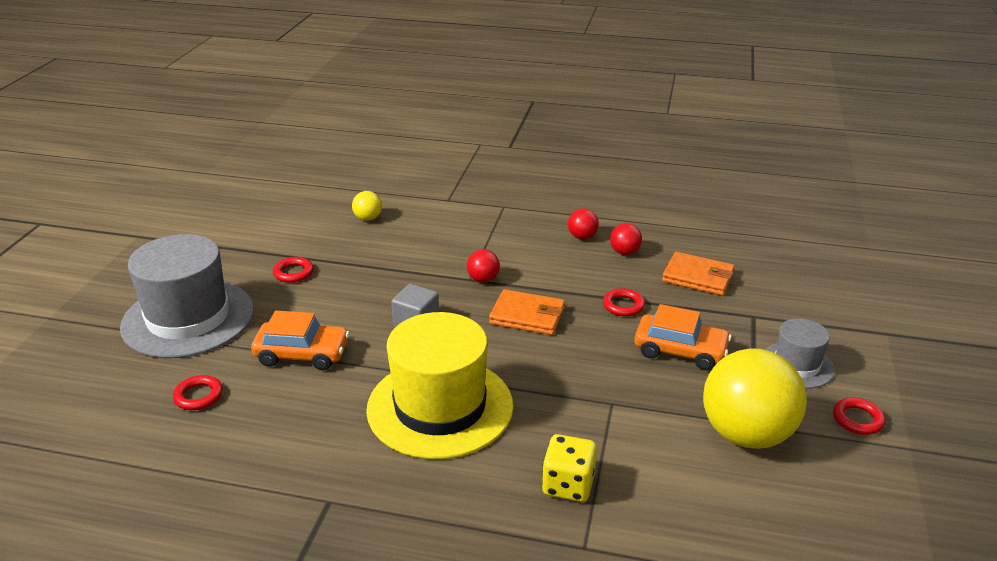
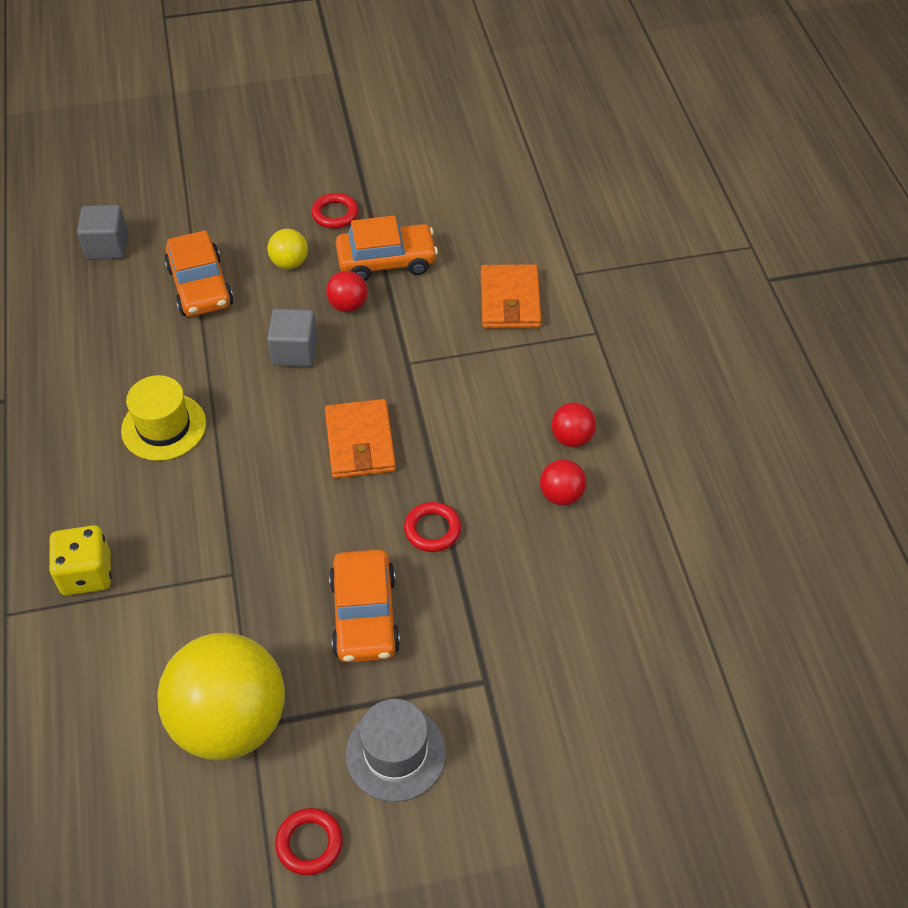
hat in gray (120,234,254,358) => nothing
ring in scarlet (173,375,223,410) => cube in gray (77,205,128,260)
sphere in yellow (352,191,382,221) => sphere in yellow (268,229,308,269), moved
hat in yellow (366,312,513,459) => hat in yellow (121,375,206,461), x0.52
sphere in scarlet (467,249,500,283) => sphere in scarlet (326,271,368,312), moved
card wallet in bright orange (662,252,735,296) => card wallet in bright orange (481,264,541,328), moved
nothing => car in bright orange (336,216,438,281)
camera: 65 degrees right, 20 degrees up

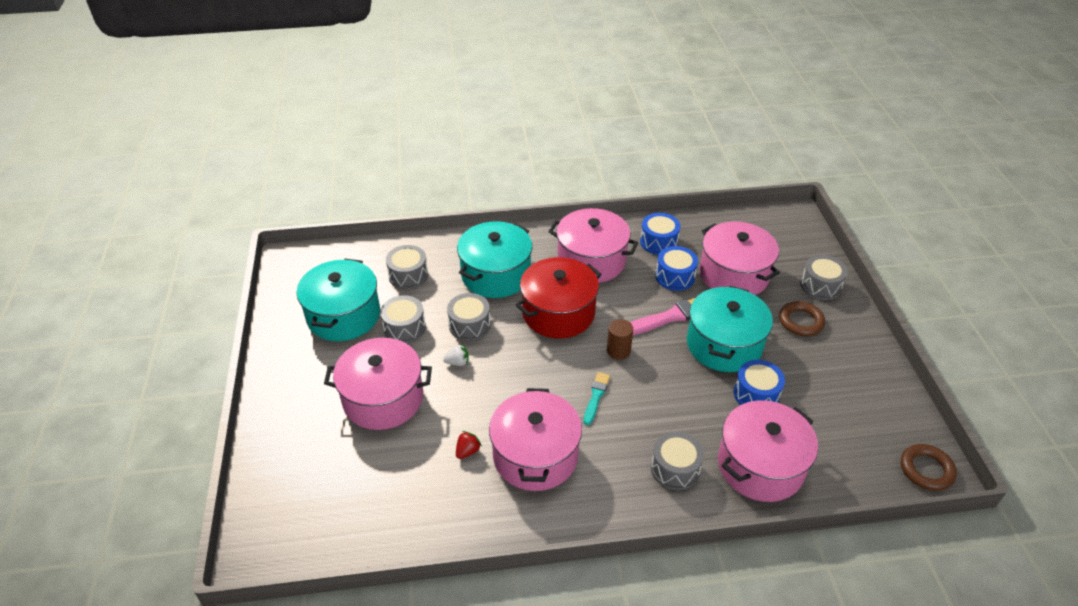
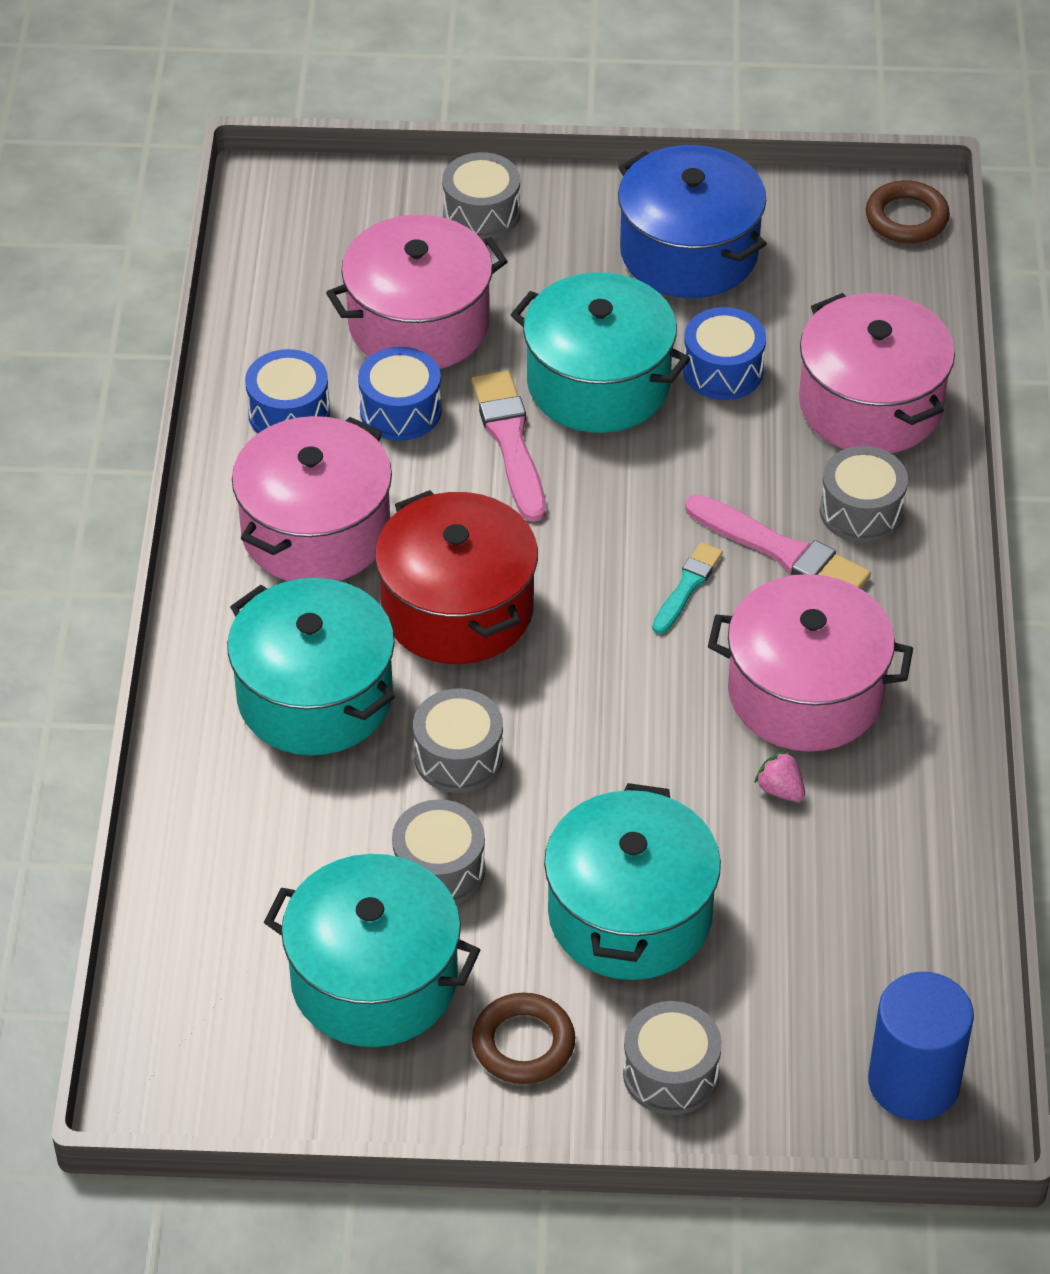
cooking pot in rosy (324,338,432,430) => cooking pot in turquoise (544,783,721,980)
snare drum in gray (386,245,428,290) => snare drum in gray (623,1001,722,1115), moved
strawberry in white (443,343,469,366) => nothing
strawberry in scarlet (456,431,482,459) => strawberry in rosy (755,750,805,801)
paint brush in turquoise (584,372,610,425) => paint brush in turquoise (652,542,723,634), 90 degrees clockwise
cylinder in brown (607,319,633,360) => nothing
ring in brown (779,301,825,336) => ring in brown (472,993,575,1084), moved
nothing => cooking pot in royal blue (618,145,767,298)
nothing => paint brush in rosy (685,494,871,589)
nothing => cylinder in royal blue (868,972,974,1120)
camera: 80 degrees left, 5 degrees up

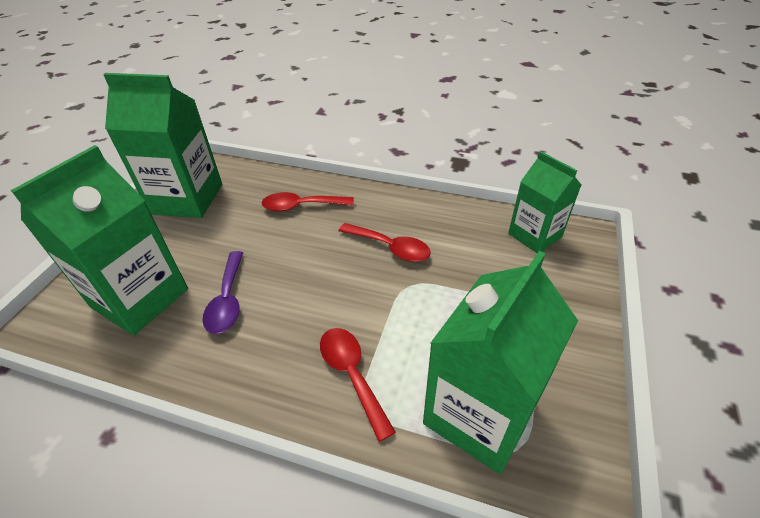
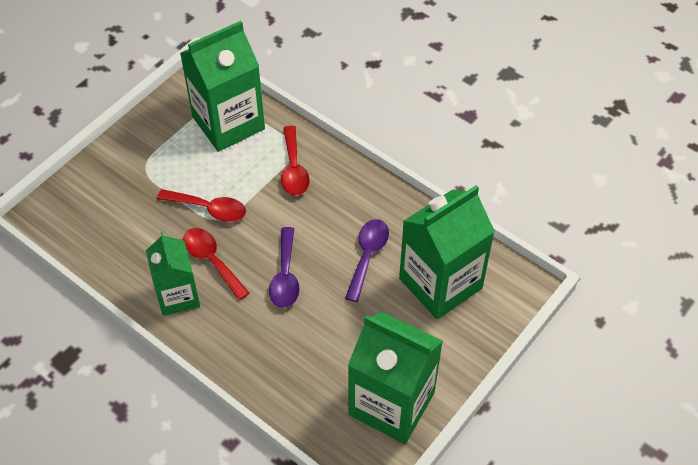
spoon in scarlet (261,192,354,212) => spoon in scarlet (157,189,246,222), moved
juice carton in emerald (508,151,582,253) => juice carton in emerald (146,232,200,316), moved
nothing => spoon in royal purple (269,227,300,308)
camera: 160 degrees left, 10 degrees up

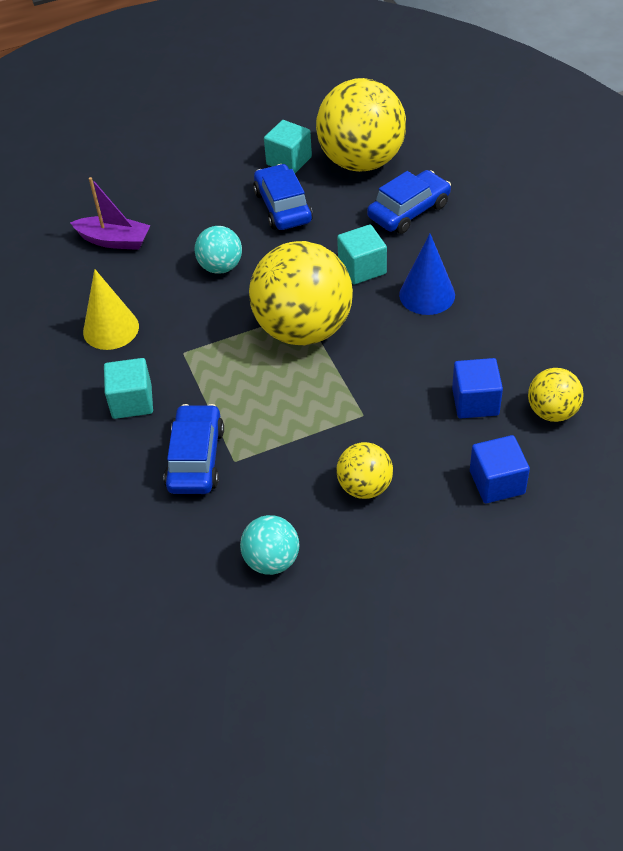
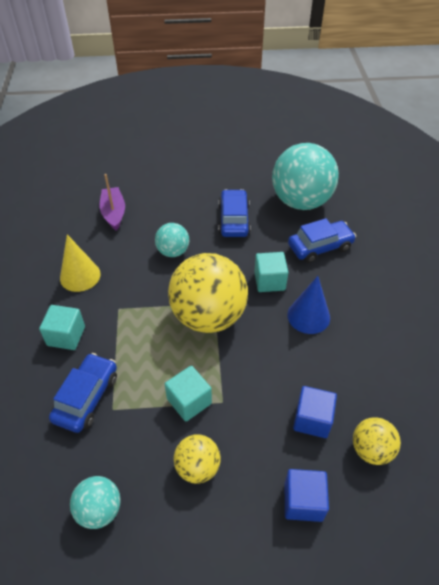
toy boat in royal purple (70,177,151,250) => toy boat in royal purple (100,174,125,231), 135 degrees counterclockwise
cube in turquoise (264,120,312,173) => cube in turquoise (165,366,212,422), moved
sphere in yellow (316,78,406,172) => sphere in turquoise (272,143,339,210)
camera: 15 degrees right, 0 degrees up

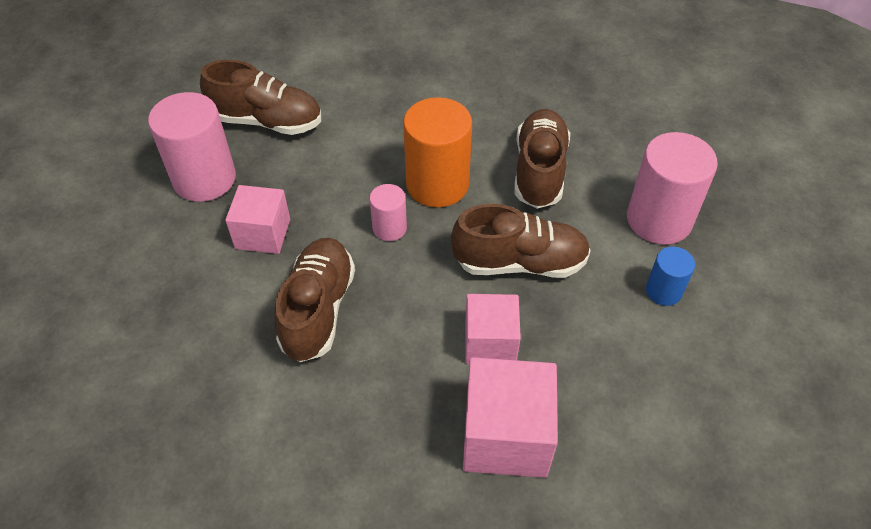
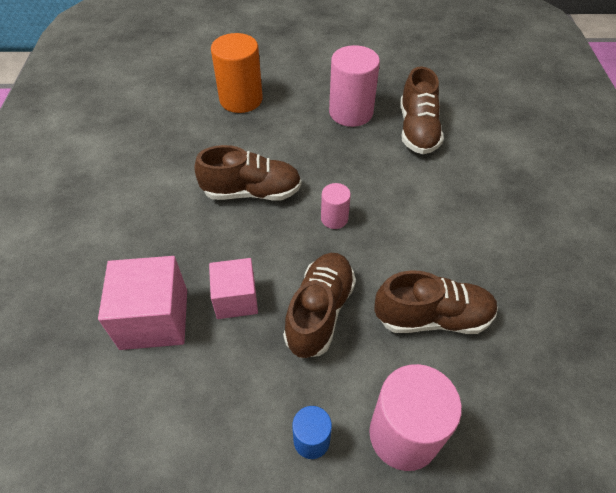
cube in rosy (225,185,290,254) => nothing
cylinder in bright orange (403,97,472,207) => cylinder in bright orange (211,33,263,113), moved
lace-up shoe in brown (451,204,591,278) => lace-up shoe in brown (283,253,356,358), 150 degrees counterclockwise
camera: 80 degrees right, 0 degrees up

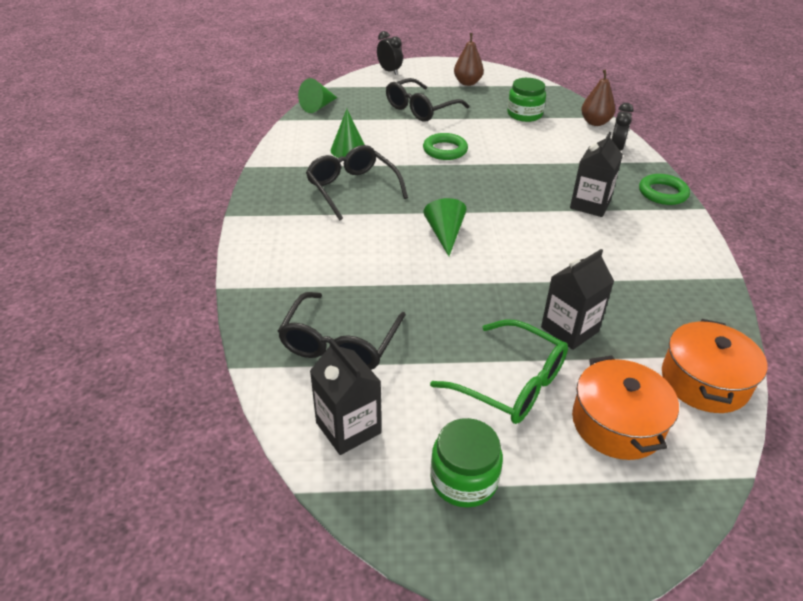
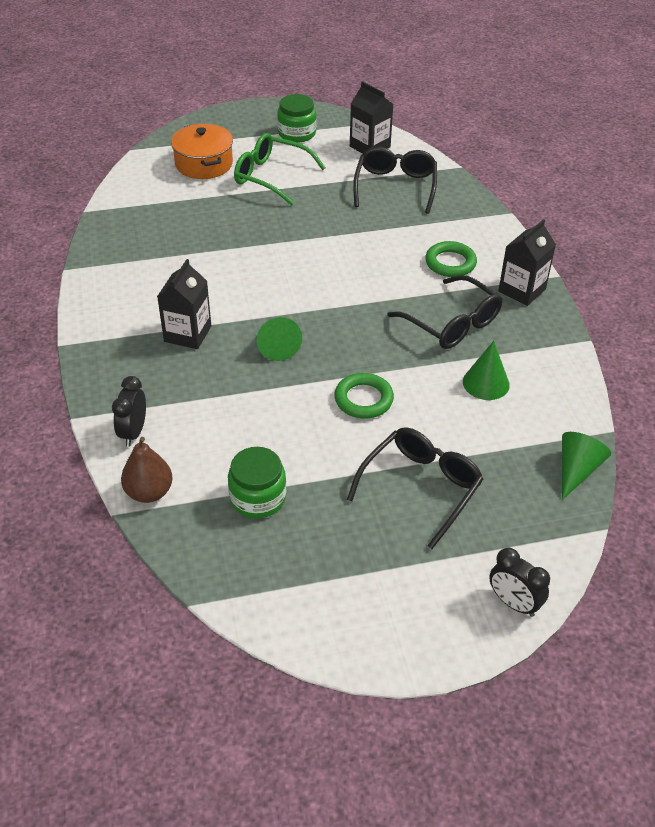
solid cone in emerald (423,198,466,256) => solid cone in emerald (257,317,302,361), moved
toy pear in brown (454,33,484,86) => nothing
juice carton in ebony (541,249,614,350) => juice carton in ebony (498,219,556,306), moved
ring in emerald (639,174,690,205) => ring in emerald (425,241,477,277), moved
cooking pot in bright orange (662,319,767,413) => nothing
camera: 170 degrees right, 5 degrees up

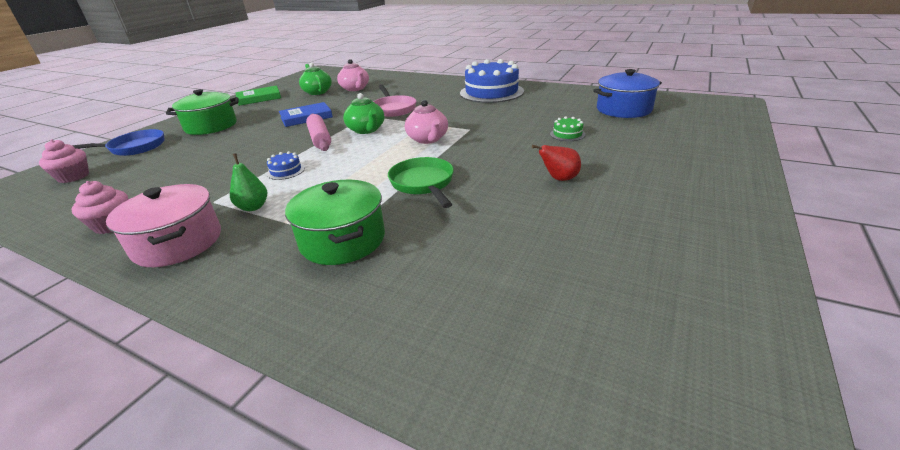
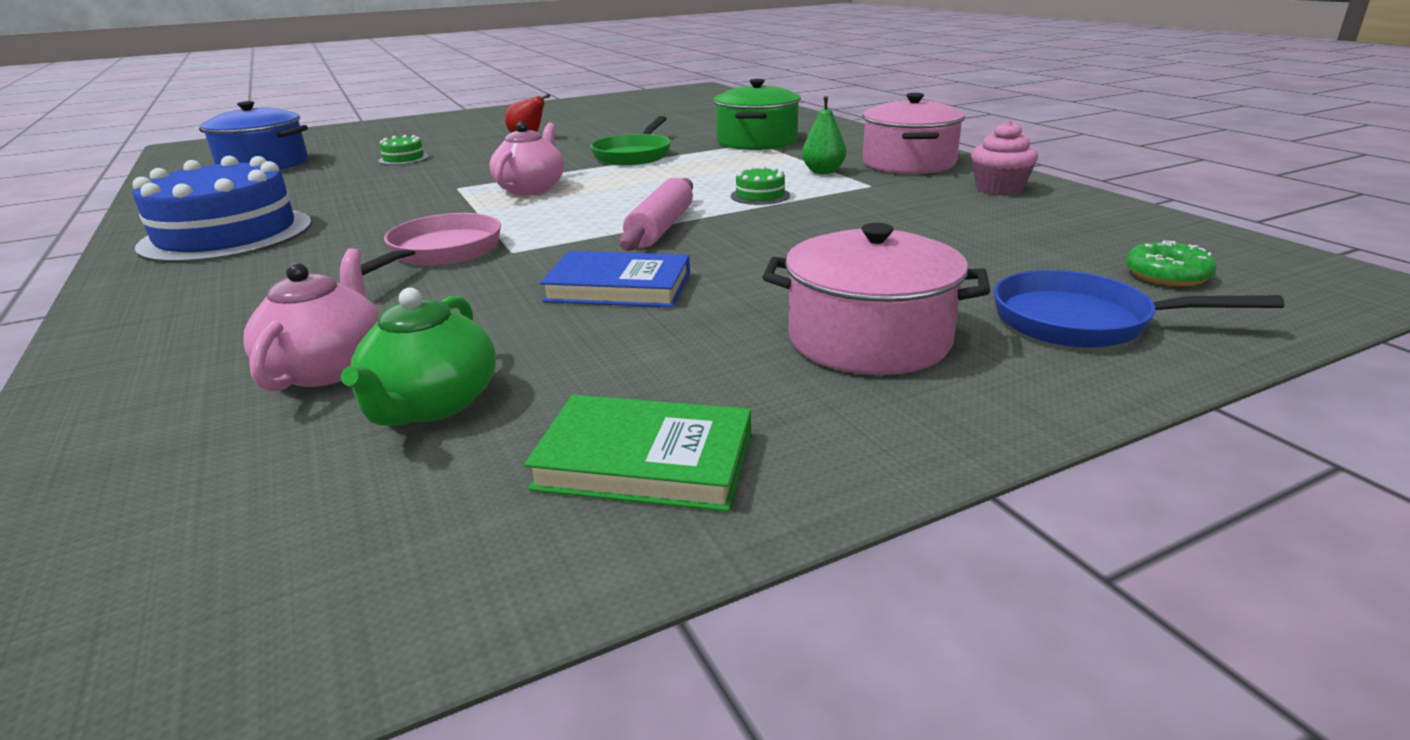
cupcake in rosy (39,139,89,183) => donut in emerald (1125,241,1217,286)
cooking pot in emerald (166,89,239,135) => cooking pot in rosy (762,223,990,375)
layer cake in royal blue (267,151,305,180) => layer cake in emerald (731,166,790,205)
tea pot in emerald (343,93,384,134) => nothing
camera: 145 degrees left, 5 degrees down

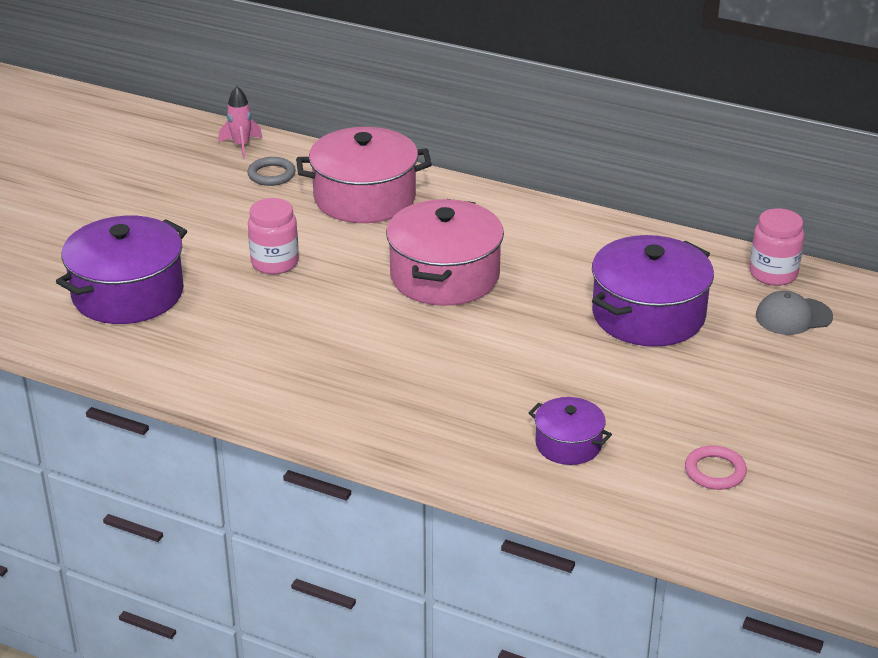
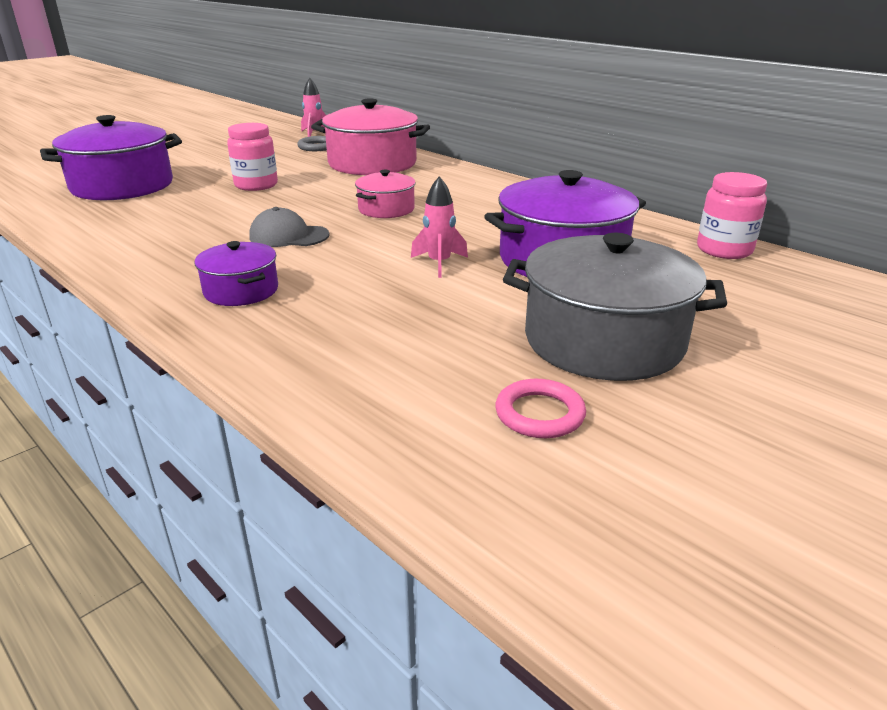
cooking pot in rosy (386,199,504,306) => cooking pot in rosy (355,170,416,218), x0.53
cooking pot in royal purple (529,397,612,465) => cooking pot in royal purple (195,241,278,306), moved
cap in gray (756,291,833,335) => cap in gray (250,207,330,247), moved
nothing => rocket in rosy (411,176,468,278)
nothing => cooking pot in gray (503,233,727,381)
camera: 20 degrees right, 5 degrees down

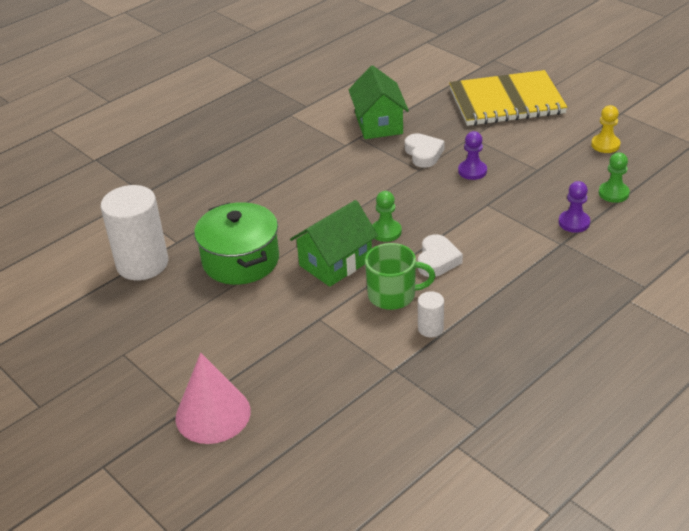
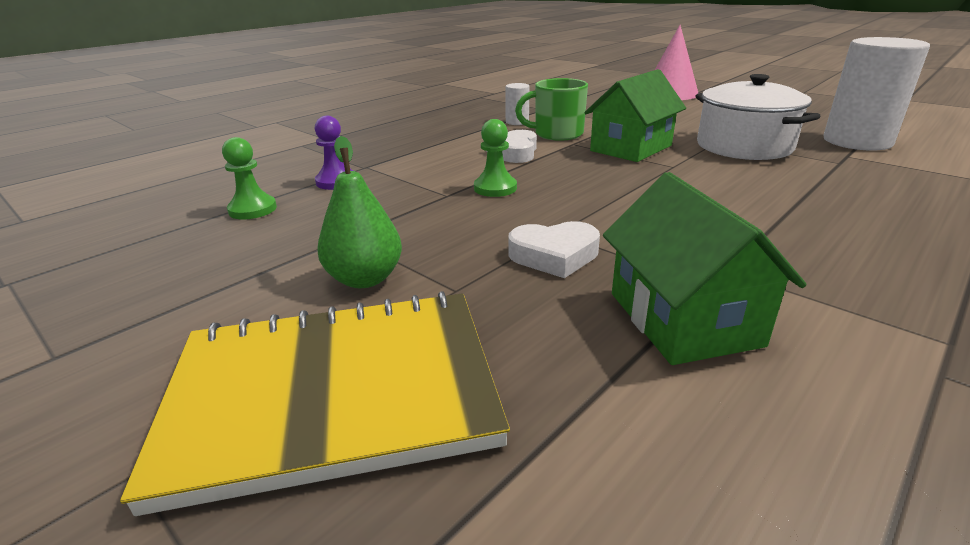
cooking pot in emerald (194,202,279,285) => cooking pot in white (696,74,820,160)
chess pawn in emerald (372,191,402,242) => chess pawn in emerald (474,119,517,197), moved
love heart in white (405,133,445,168) => love heart in white (508,221,600,278), 75 degrees counterclockwise
chess pawn in royal purple (458,131,487,180) => nothing
chess pawn in yellow (591,105,620,153) => nothing
nothing => toy pear in emerald (317,136,402,288)
camera: 175 degrees right, 10 degrees down

